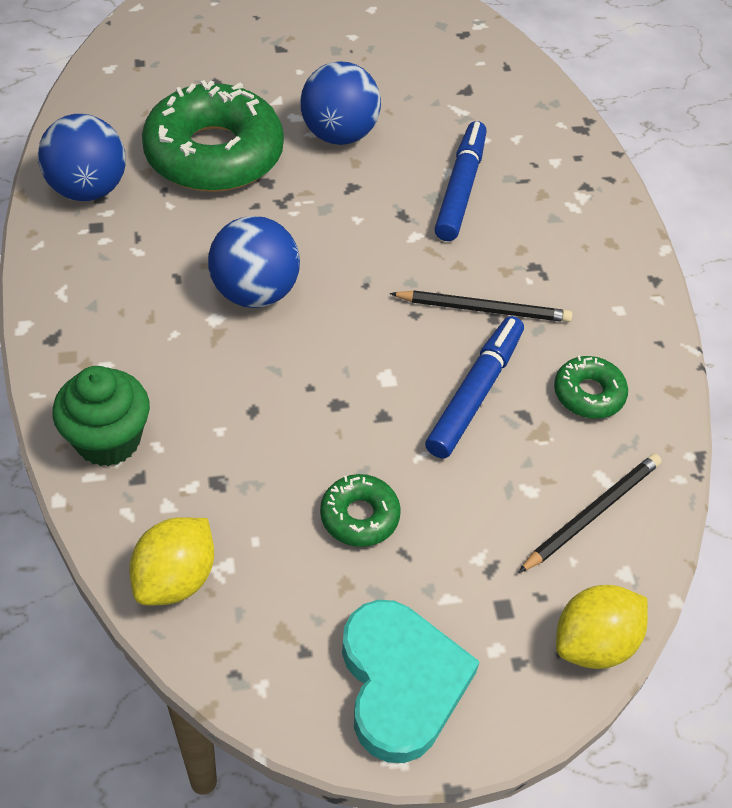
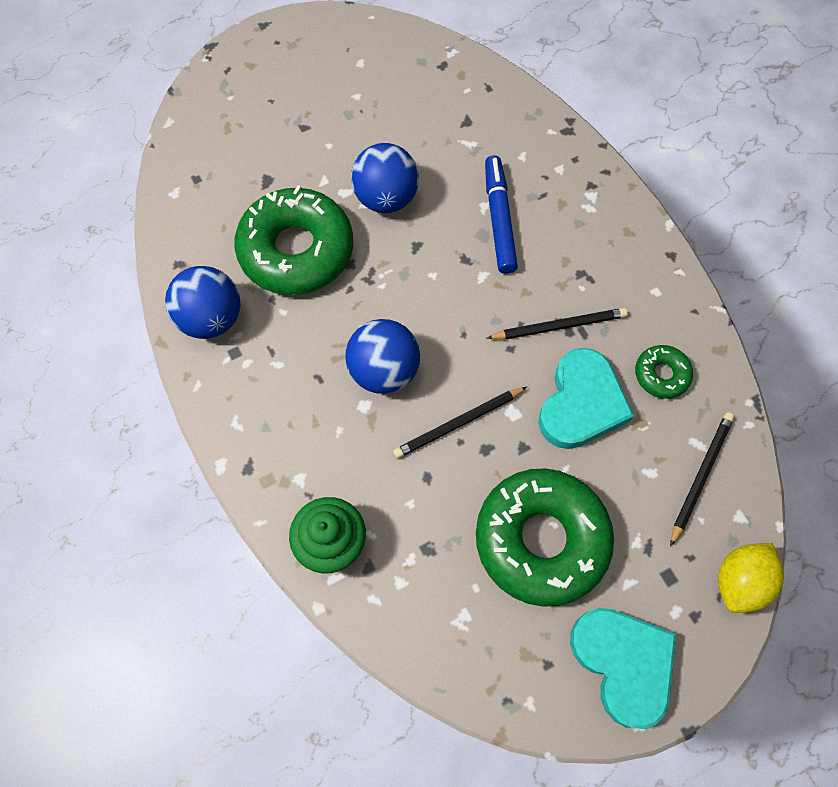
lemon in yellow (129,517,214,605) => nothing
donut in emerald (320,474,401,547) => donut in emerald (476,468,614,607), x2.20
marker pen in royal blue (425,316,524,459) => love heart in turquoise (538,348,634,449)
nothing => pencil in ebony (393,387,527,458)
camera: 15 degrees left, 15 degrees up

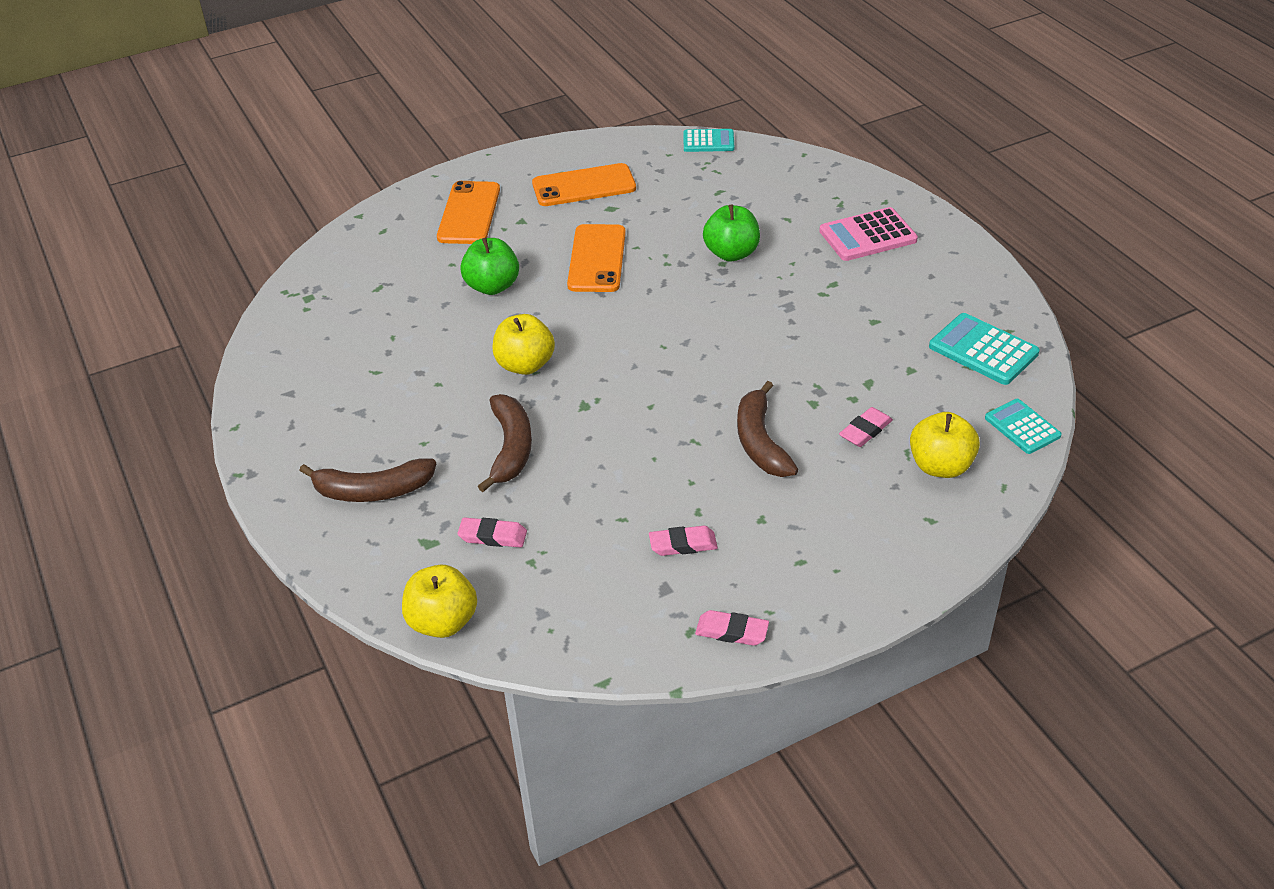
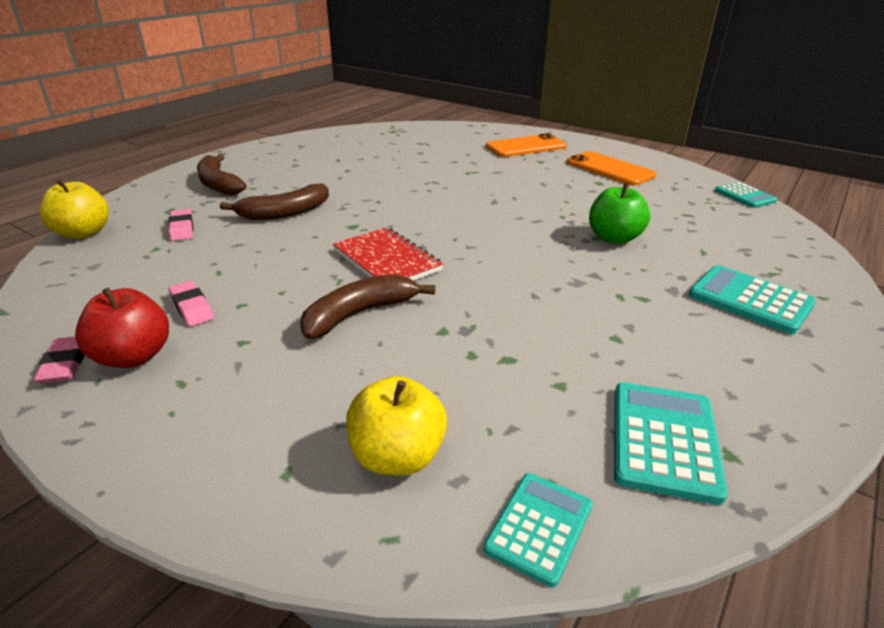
apple in emerald (460,238,519,295) => nothing
apple in yellow (492,314,555,375) => nothing
mobile phone in bright orange (567,224,626,292) => nothing
calculator in rosy (819,207,918,261) => calculator in turquoise (689,265,816,334)
pencil eraser in rosy (839,407,893,447) => nothing
nothing => apple in scarlet (75,287,169,368)
nothing => notepad in scarlet (333,227,443,281)
camera: 60 degrees right, 10 degrees down

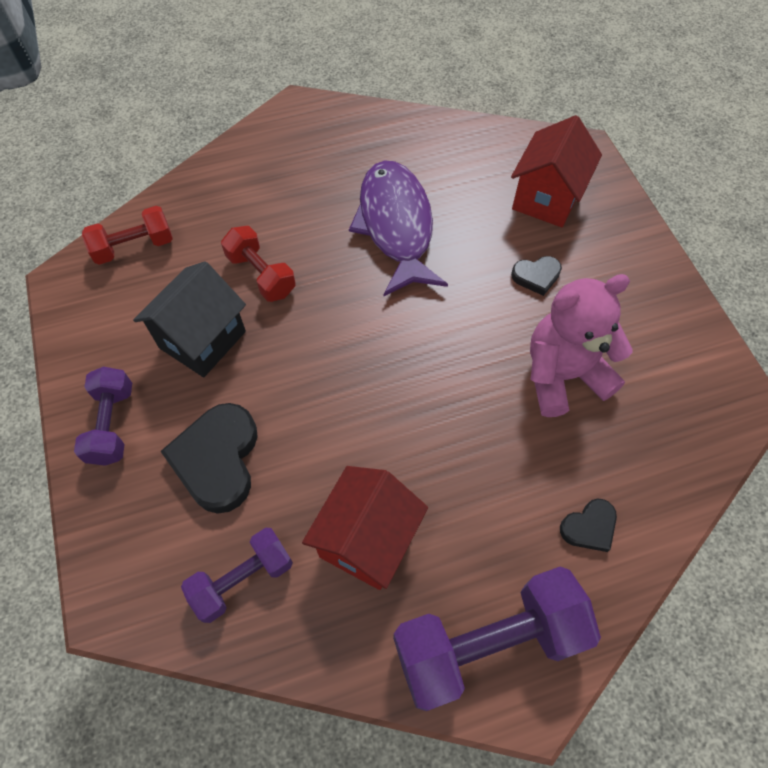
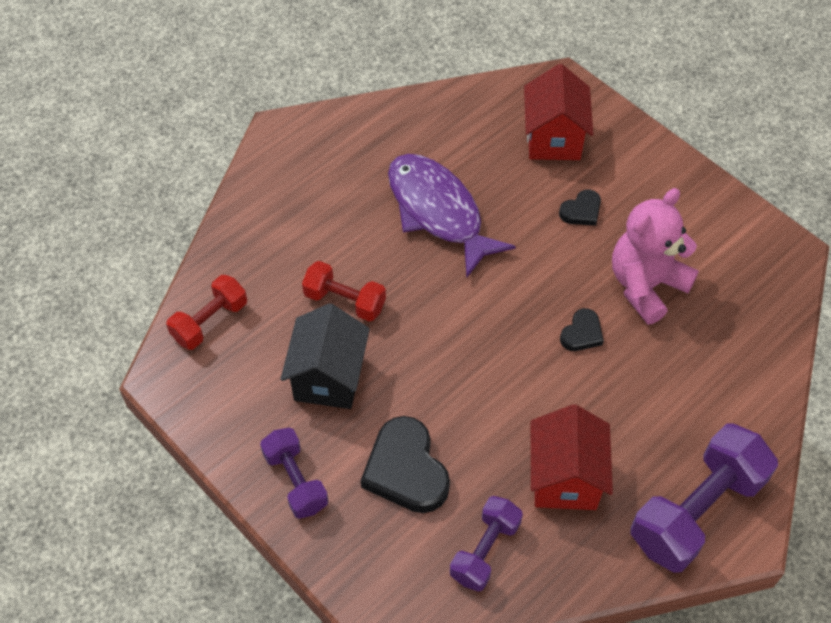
love heart in ebony (560,499,617,552) => love heart in ebony (560,308,604,351), moved
camera: 25 degrees left, 5 degrees down

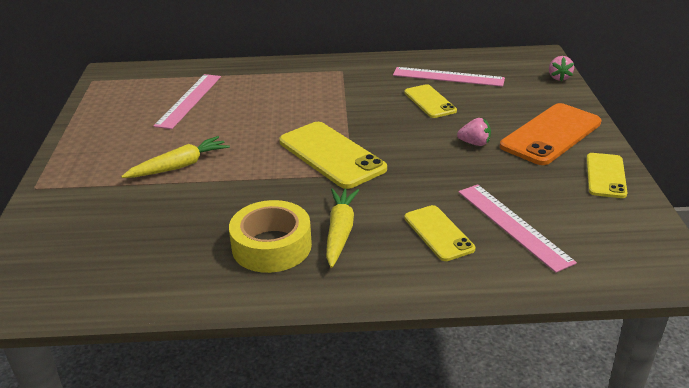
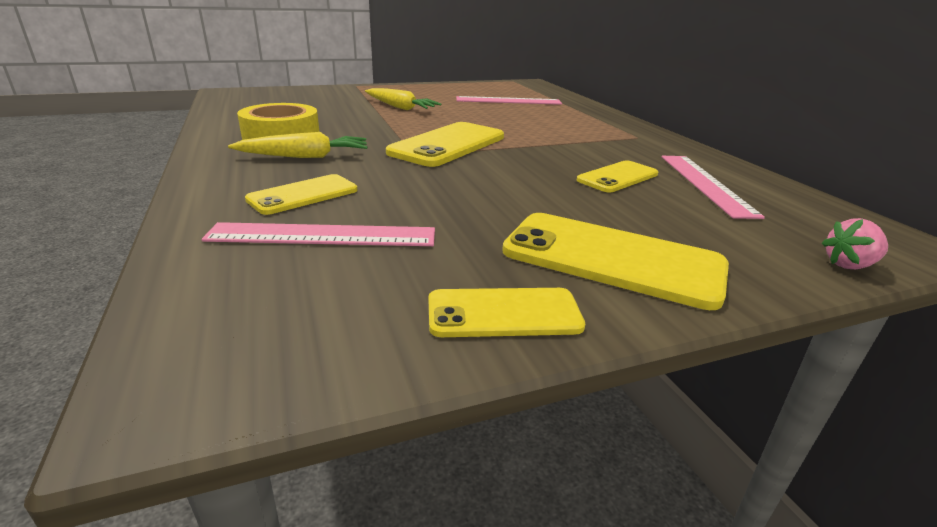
strawberry in rosy (457,118,491,146) => nothing
measuring stick in rosy (459,184,577,273) => measuring stick in rosy (201,222,435,246), 45 degrees clockwise
mobile phone in bright orange (500,103,602,165) => mobile phone in yellow (502,213,729,310)
camera: 70 degrees right, 5 degrees down

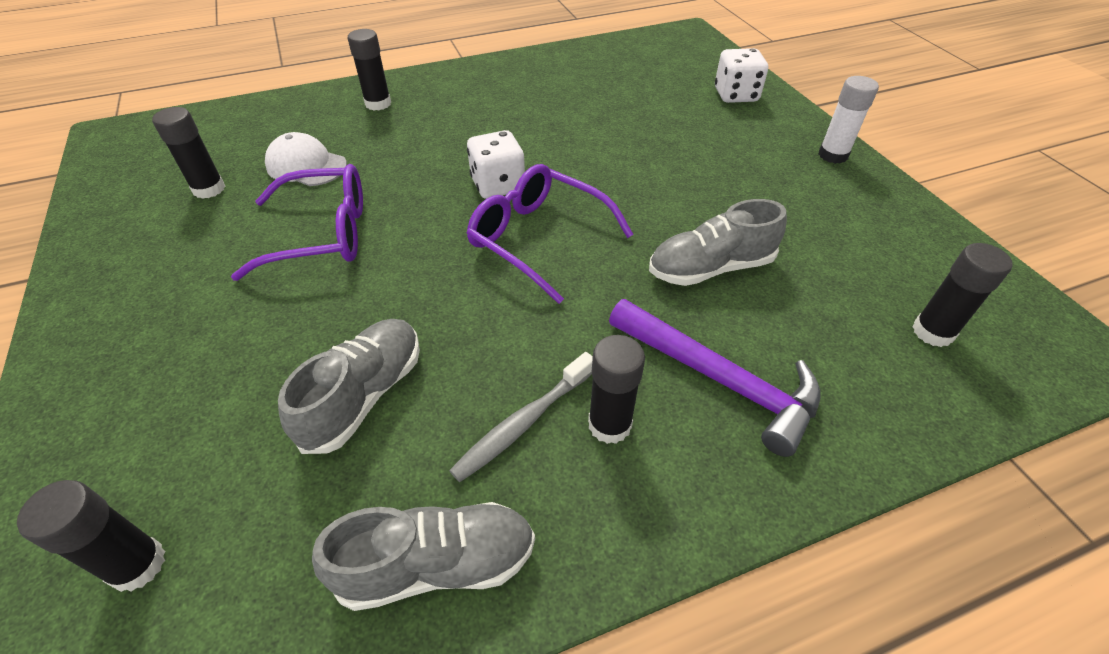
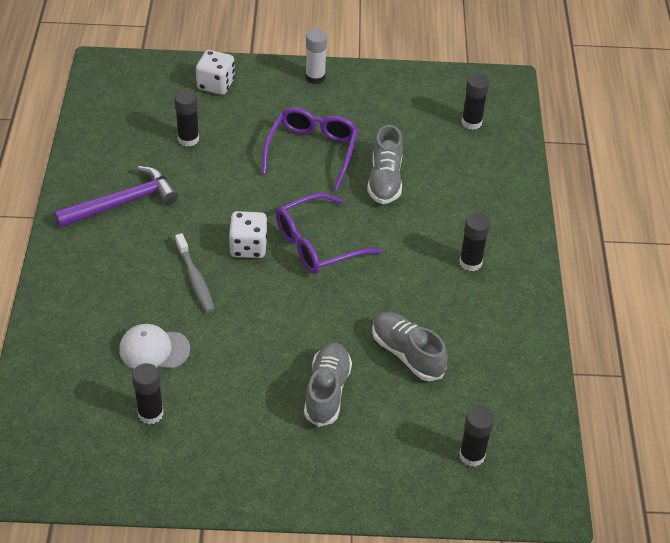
glasses in royal purple (231,164,363,281) => glasses in royal purple (262,107,358,190), moved
cap in white (265,132,347,186) => cap in white (119,324,190,369), 45 degrees clockwise
lace-up shoe in gray (312,502,535,611) => lace-up shoe in gray (304,343,352,427), moved
glue in ebony (348,29,391,111) => glue in ebony (174,90,199,147), moved
toothbrush in gray (449,352,593,482) => toothbrush in gray (175,233,215,313), moved
hammer in royal purple (609,299,821,457) => hammer in royal purple (54,166,178,228), moved
camera: 70 degrees left, 0 degrees up

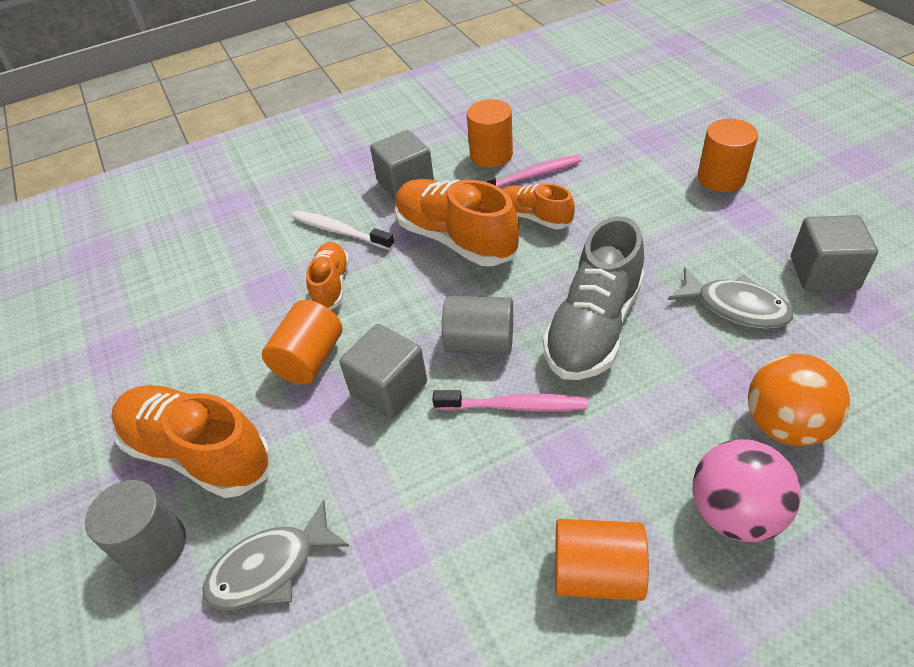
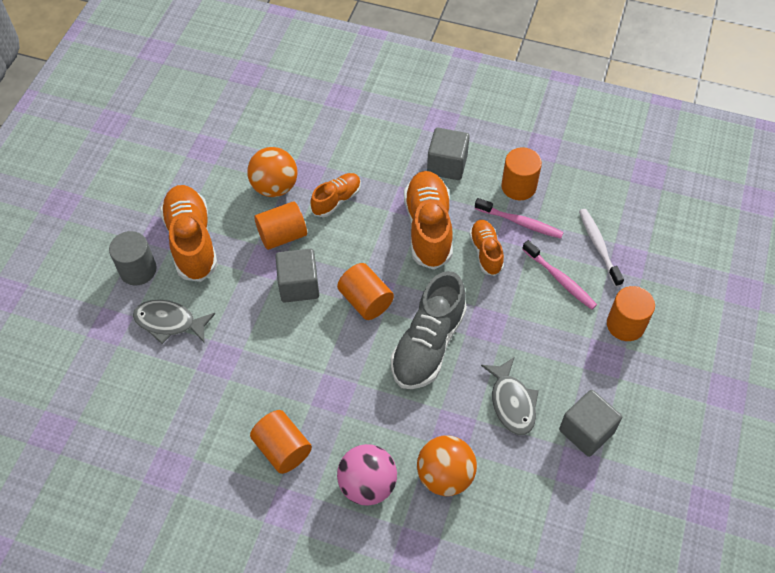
toothbrush in white (292,211,395,250) => toothbrush in white (579,209,624,287), moved
toothbrush in rosy (432,390,588,412) => toothbrush in rosy (522,240,597,310), moved
cylinder in gray (442,296,513,354) => cylinder in bright orange (337,263,394,320)
lace-up shoe in gray (543,216,645,380) => lace-up shoe in gray (391,271,467,389), 45 degrees counterclockwise
nothing => sphere in bright orange (247,147,298,197)
camera: 40 degrees right, 10 degrees up

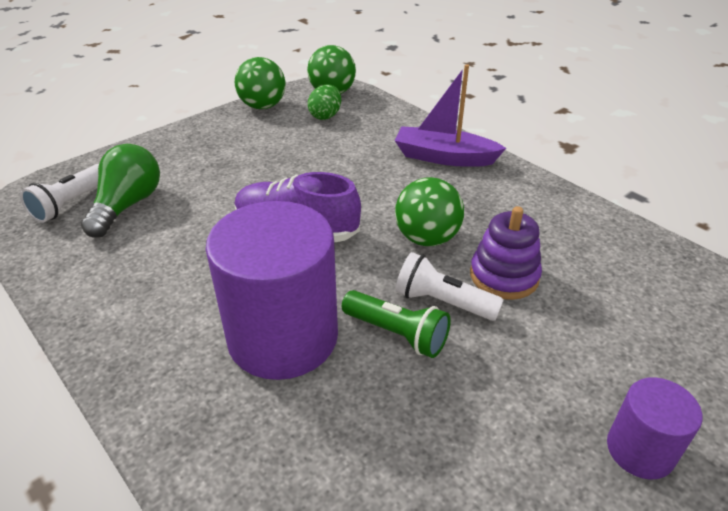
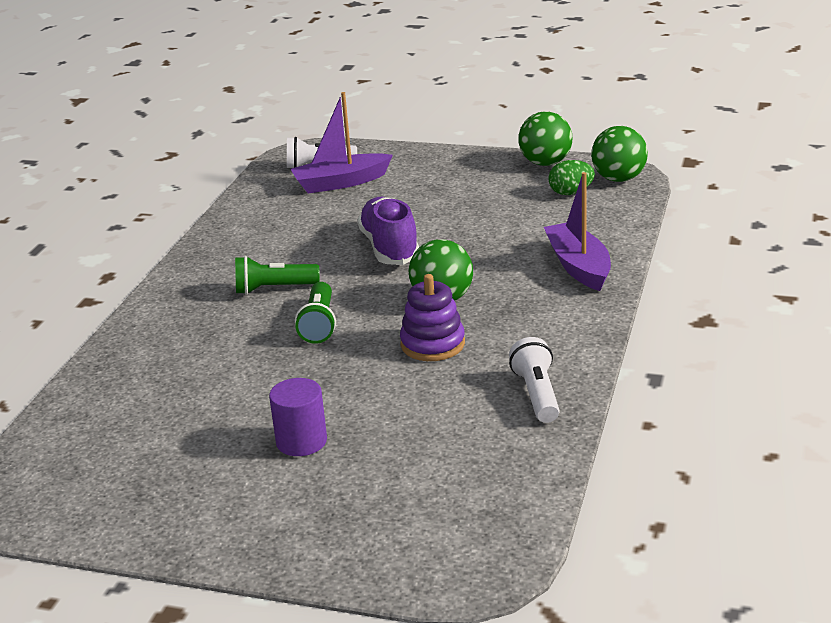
light bulb in emerald (81,144,160,237) => toy boat in royal purple (290,92,393,193)
cylinder in royal purple (205,201,338,380) => flashlight in emerald (235,256,320,295)
flashlight in white (396,252,504,321) => flashlight in white (509,337,560,423), moved
camera: 60 degrees right, 10 degrees down

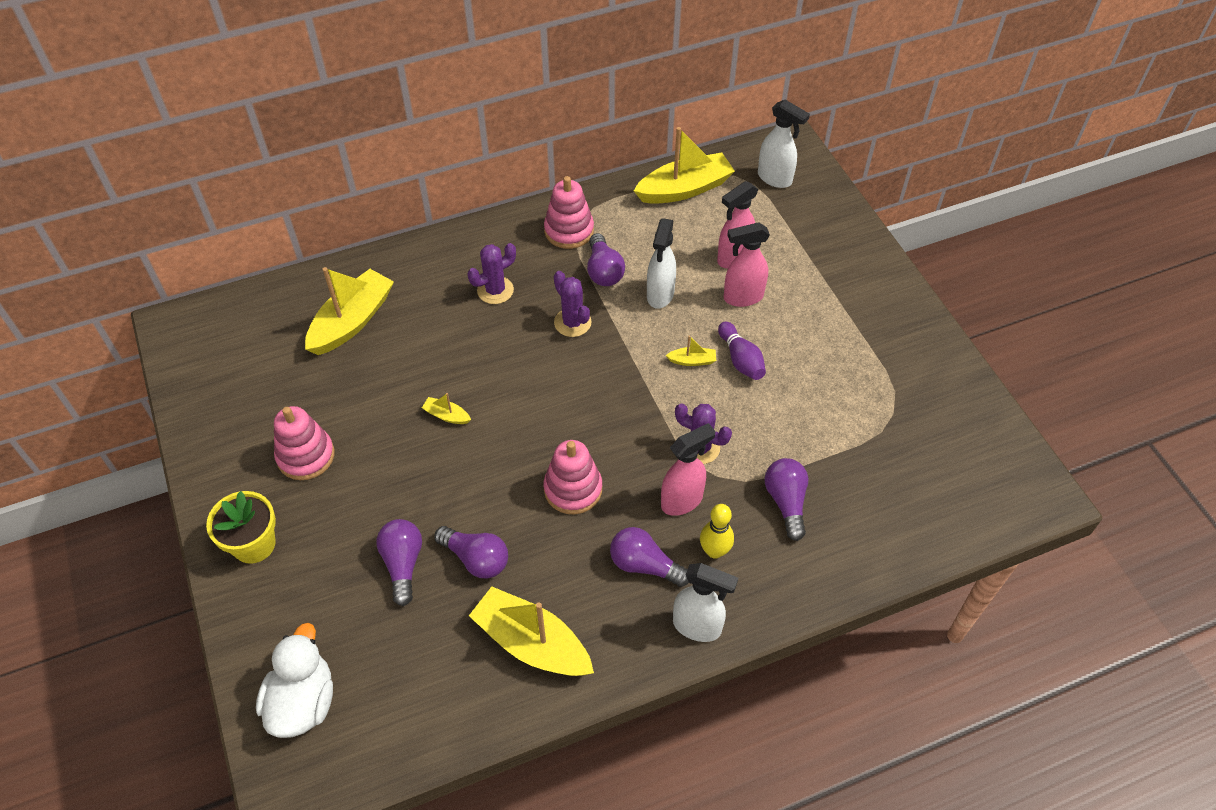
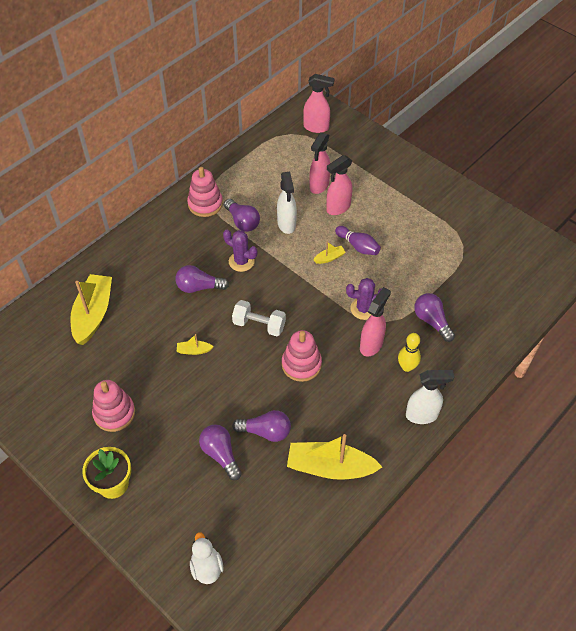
rubber duck in white (256,623,333,738) => rubber duck in white (190,532,223,584), x0.65
cactus in royal purple (467,243,516,304) => nothing
light bulb in royal purple (610,527,689,587) => light bulb in royal purple (175,265,229,293), moved
toy boat in yellow (634,127,735,204) => nothing
sprayer in white (758,100,810,188) => sprayer in rosy (303,74,335,133)
nothing => free weight in white (232,300,286,336)
camera: 25 degrees left, 0 degrees up

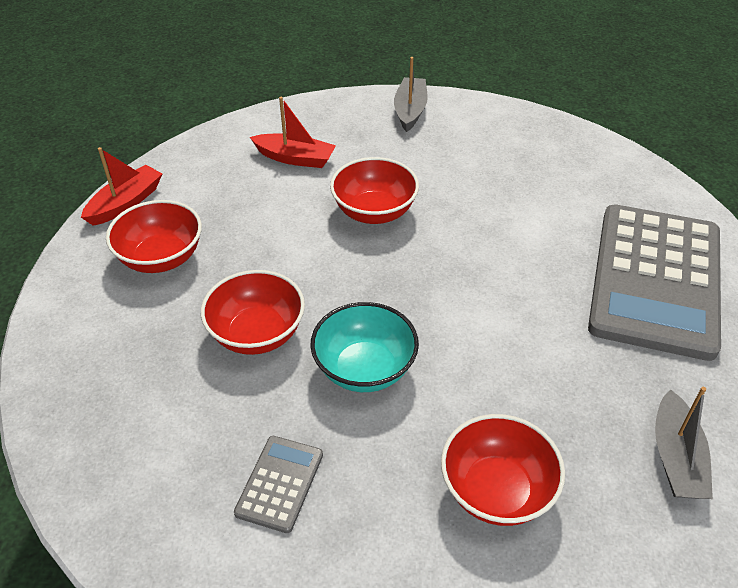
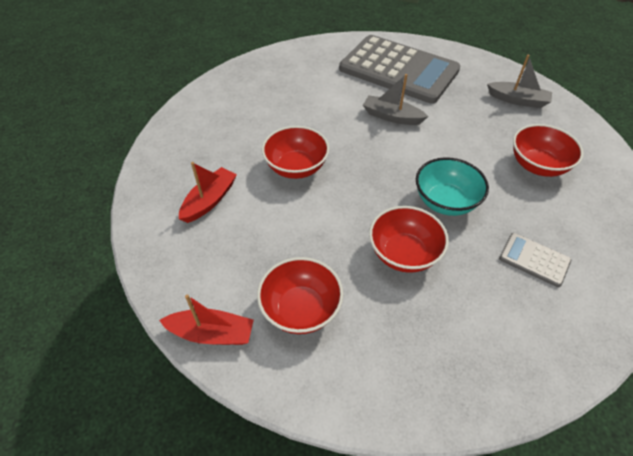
toy boat in scarlet (81,147,162,226) => toy boat in scarlet (159,294,254,345), 135 degrees clockwise
toy boat in gray (394,57,428,132) => toy boat in gray (363,74,428,125), moved
camera: 75 degrees left, 5 degrees up

